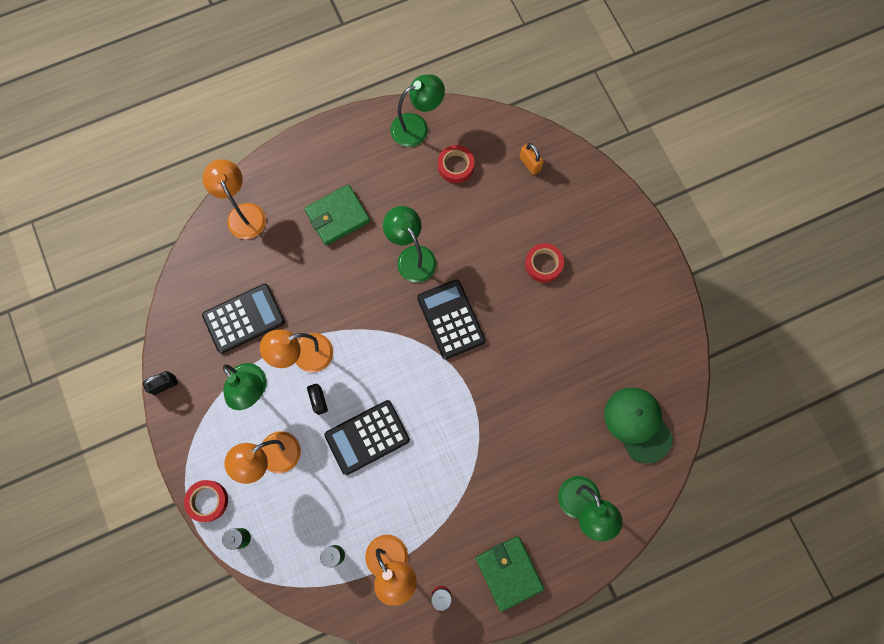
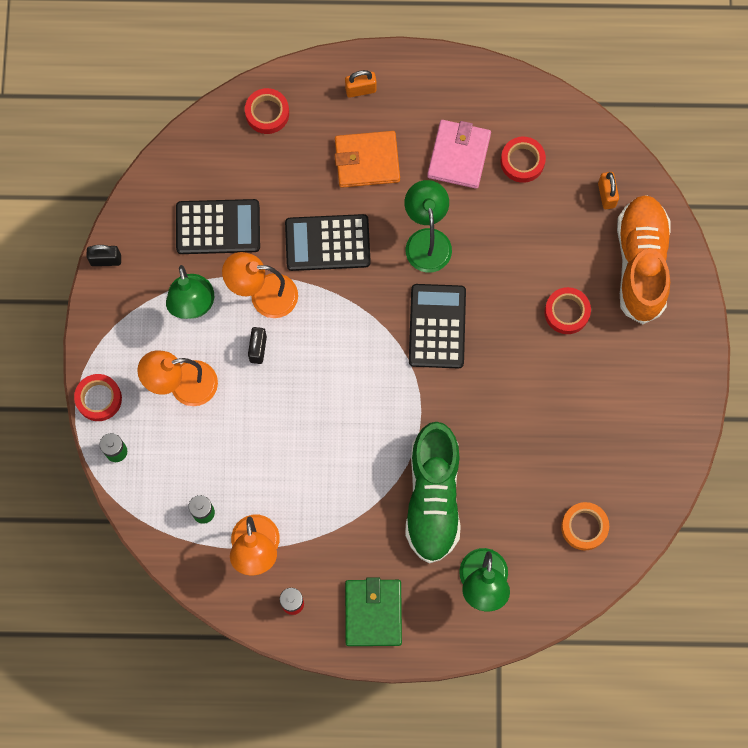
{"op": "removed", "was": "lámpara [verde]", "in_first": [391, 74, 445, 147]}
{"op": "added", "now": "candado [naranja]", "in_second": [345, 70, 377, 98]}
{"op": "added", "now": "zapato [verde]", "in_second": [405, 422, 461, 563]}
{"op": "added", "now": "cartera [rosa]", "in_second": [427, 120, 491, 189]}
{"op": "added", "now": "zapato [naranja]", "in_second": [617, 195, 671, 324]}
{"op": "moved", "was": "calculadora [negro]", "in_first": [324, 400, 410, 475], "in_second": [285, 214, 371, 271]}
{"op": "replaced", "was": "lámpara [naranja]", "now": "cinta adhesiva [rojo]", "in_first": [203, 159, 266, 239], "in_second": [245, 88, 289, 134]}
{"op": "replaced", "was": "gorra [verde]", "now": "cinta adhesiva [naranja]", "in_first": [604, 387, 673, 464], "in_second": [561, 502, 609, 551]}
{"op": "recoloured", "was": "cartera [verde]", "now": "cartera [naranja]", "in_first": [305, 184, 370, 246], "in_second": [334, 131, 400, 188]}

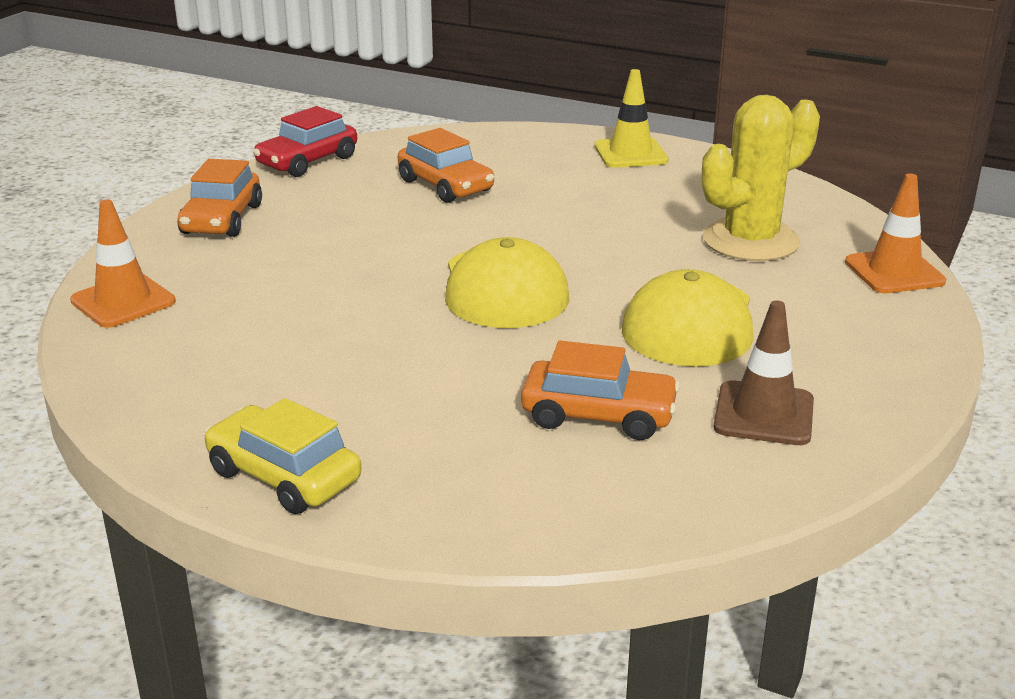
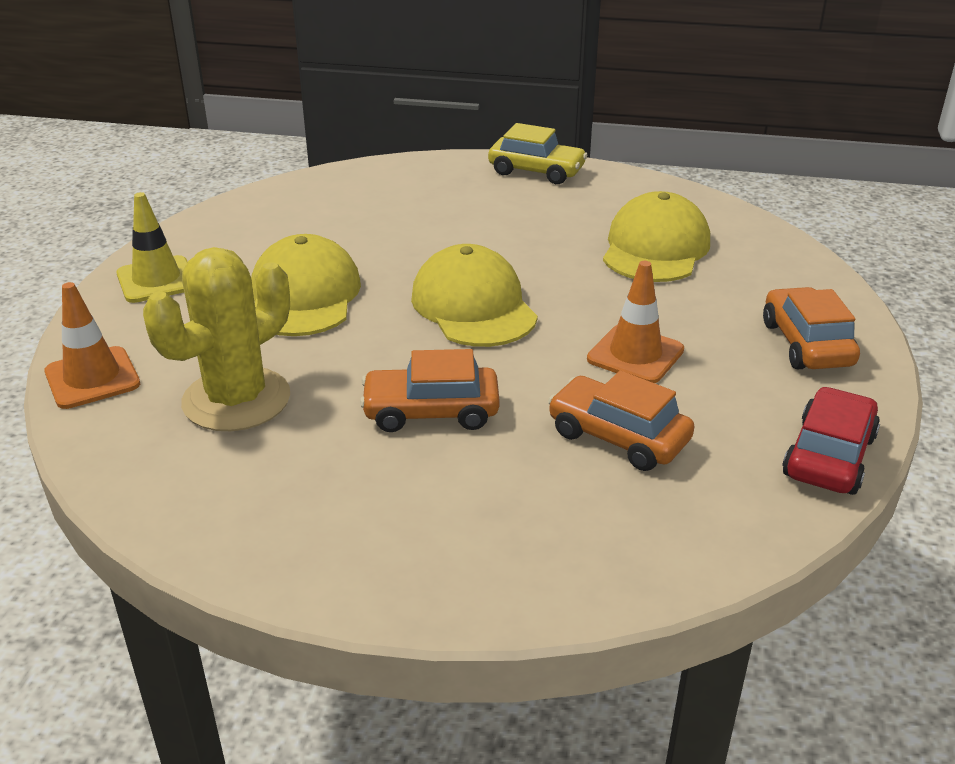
{"op": "removed", "was": "cono de tráfico [marrón]", "in_first": [713, 300, 814, 445]}
{"op": "added", "now": "gorra [amarillo]", "in_second": [603, 191, 710, 282]}
{"op": "moved", "was": "cono de tráfico [naranja]", "in_first": [70, 199, 176, 328], "in_second": [587, 261, 684, 383]}
{"op": "moved", "was": "coche [naranja]", "in_first": [521, 341, 680, 440], "in_second": [360, 349, 500, 432]}
{"op": "moved", "was": "cono de tráfico [amarillo]", "in_first": [594, 69, 669, 168], "in_second": [116, 192, 188, 303]}

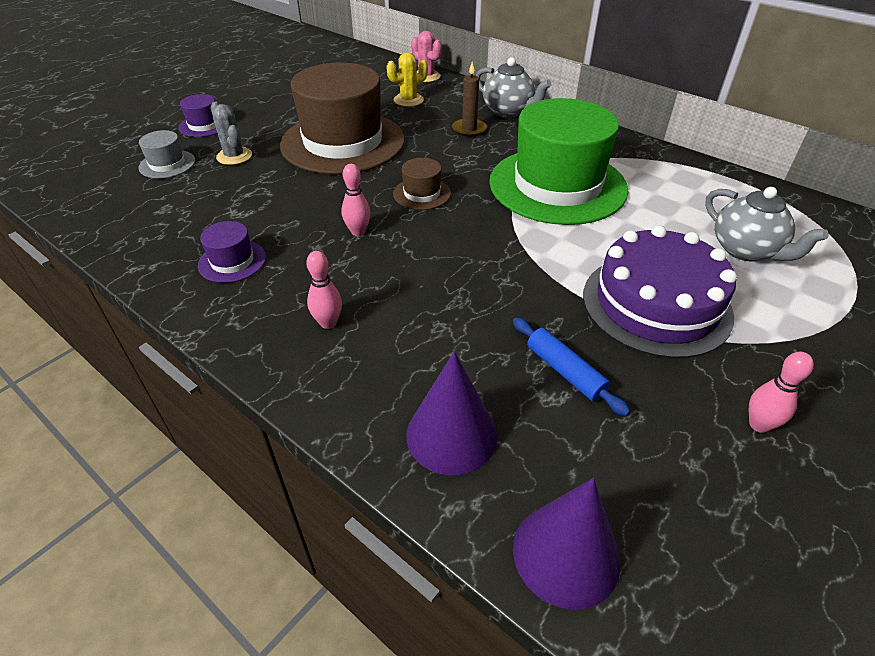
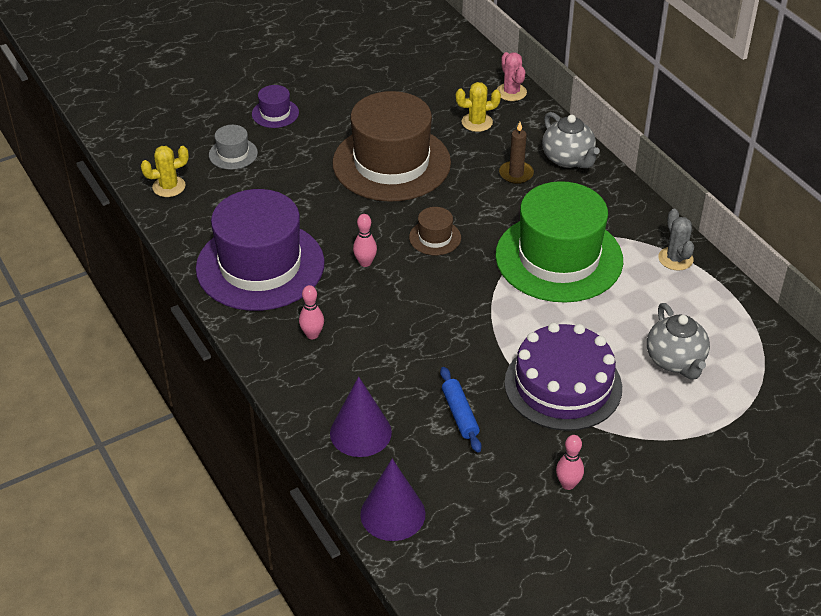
{"op": "added", "now": "cactus [amarillo]", "in_second": [141, 146, 189, 197]}
{"op": "moved", "was": "cactus [gris]", "in_first": [211, 102, 252, 165], "in_second": [658, 208, 694, 271]}
{"op": "resized", "was": "sombrero [morado]", "in_first": [198, 221, 266, 283], "in_second": [196, 189, 325, 311], "ratio": 2.41}

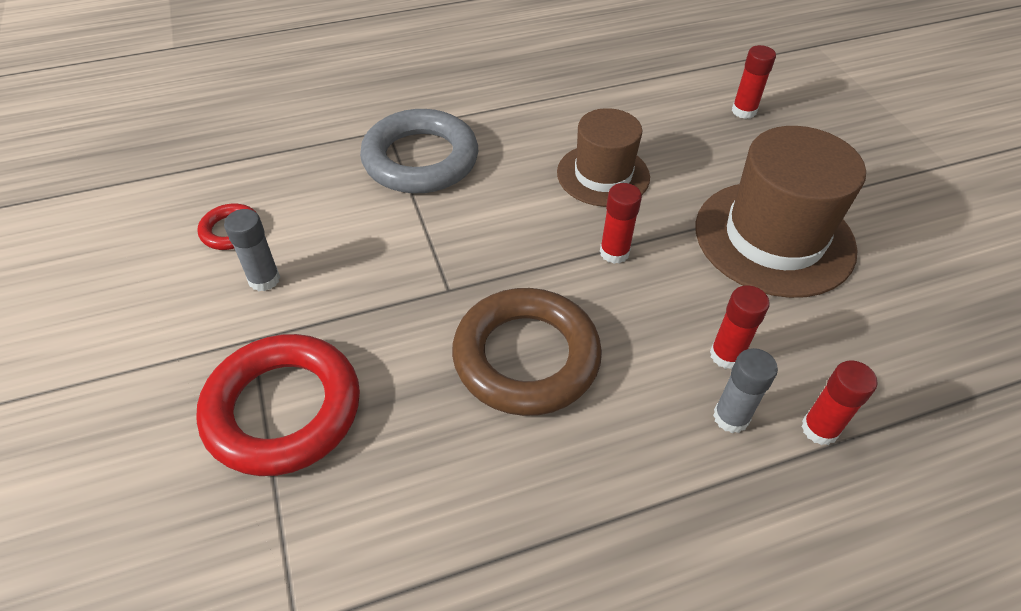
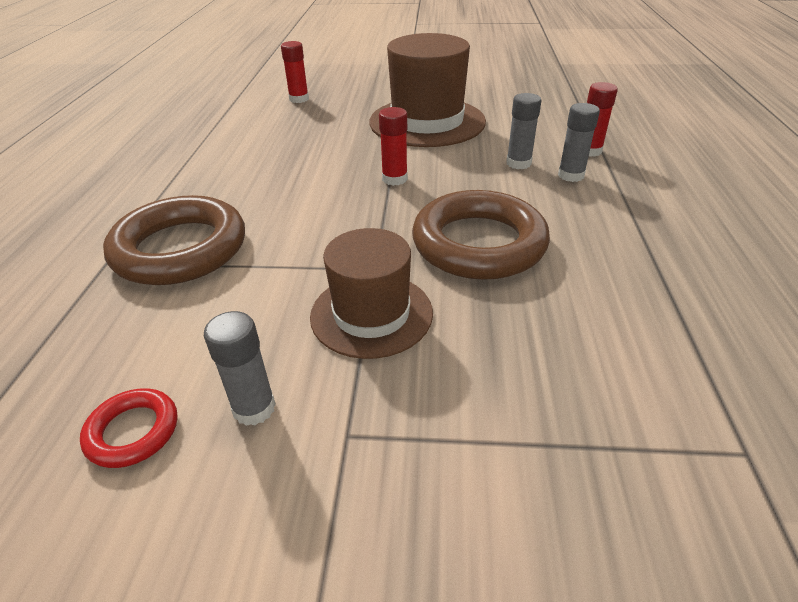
{"op": "removed", "was": "anillo [rojo]", "in_first": [196, 334, 360, 476]}
{"op": "moved", "was": "sombrero [marrón]", "in_first": [557, 108, 650, 207], "in_second": [310, 228, 433, 359]}
{"op": "recoloured", "was": "anillo [gris]", "now": "anillo [marrón]", "in_first": [360, 109, 478, 194], "in_second": [103, 195, 245, 285]}
{"op": "recoloured", "was": "barra de pegamento [rojo]", "now": "barra de pegamento [gris]", "in_first": [710, 285, 770, 369], "in_second": [506, 93, 541, 169]}

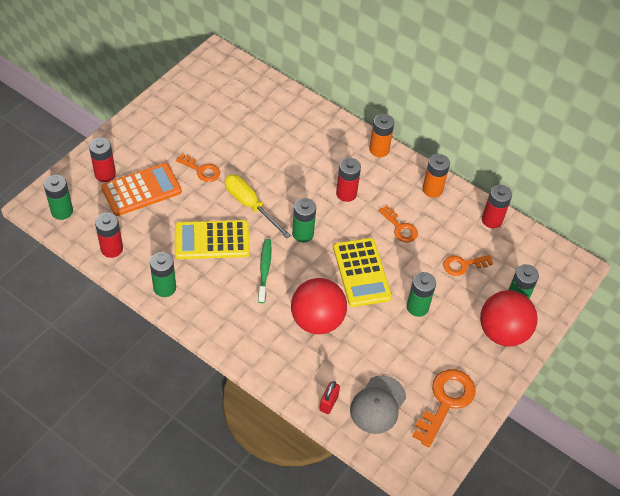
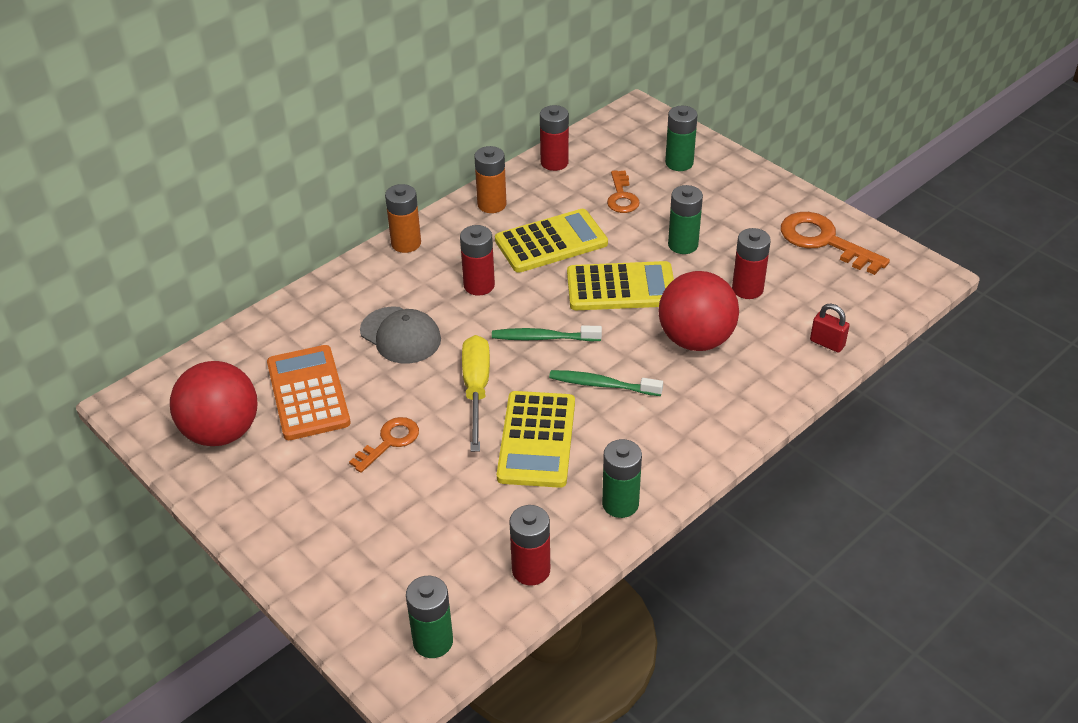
{"op": "moved", "was": "pila [rojo]", "in_first": [89, 137, 116, 182], "in_second": [732, 228, 771, 299]}
{"op": "moved", "was": "calculadora [naranja]", "in_first": [101, 163, 182, 216], "in_second": [267, 345, 351, 440]}
{"op": "moved", "was": "gorra [gris]", "in_first": [350, 376, 406, 434], "in_second": [360, 306, 441, 364]}
{"op": "moved", "was": "pelota [rojo]", "in_first": [480, 290, 538, 347], "in_second": [170, 361, 257, 446]}
{"op": "replaced", "was": "pila [verde]", "now": "cepillo de dientes [verde]", "in_first": [292, 198, 316, 242], "in_second": [492, 325, 602, 342]}
{"op": "replaced", "was": "llave [naranja]", "now": "calculadora [amarillo]", "in_first": [378, 205, 418, 243], "in_second": [495, 209, 608, 273]}
{"op": "turned", "was": "destornillador [amarillo]", "in_first": [225, 174, 291, 238], "in_second": [462, 335, 490, 452], "clockwise": 120}

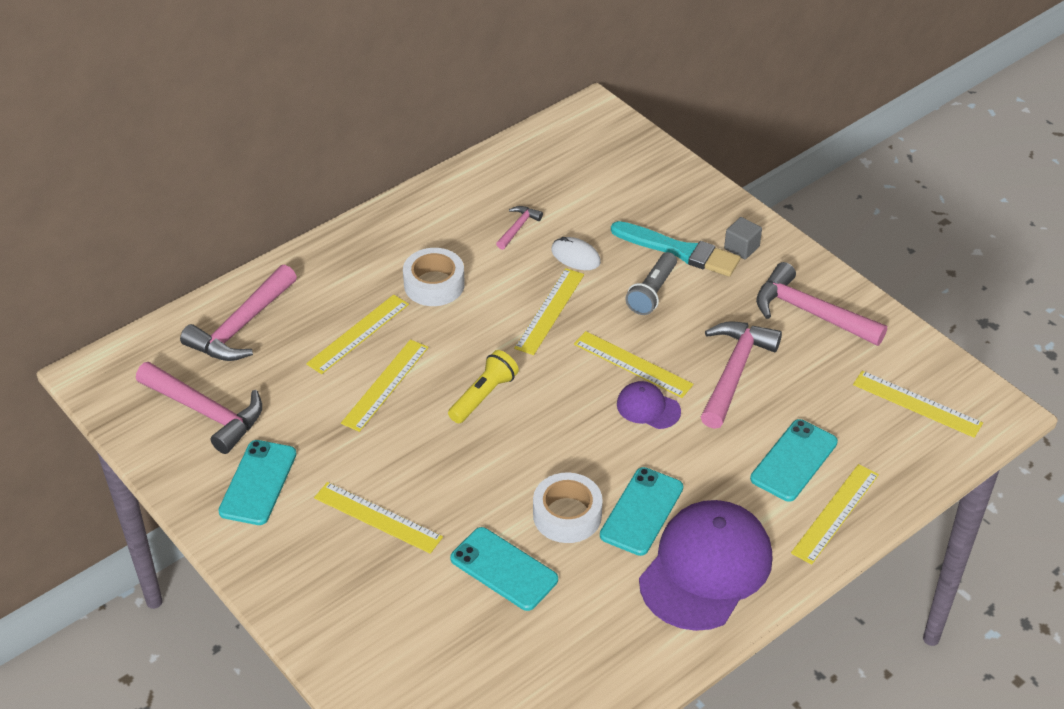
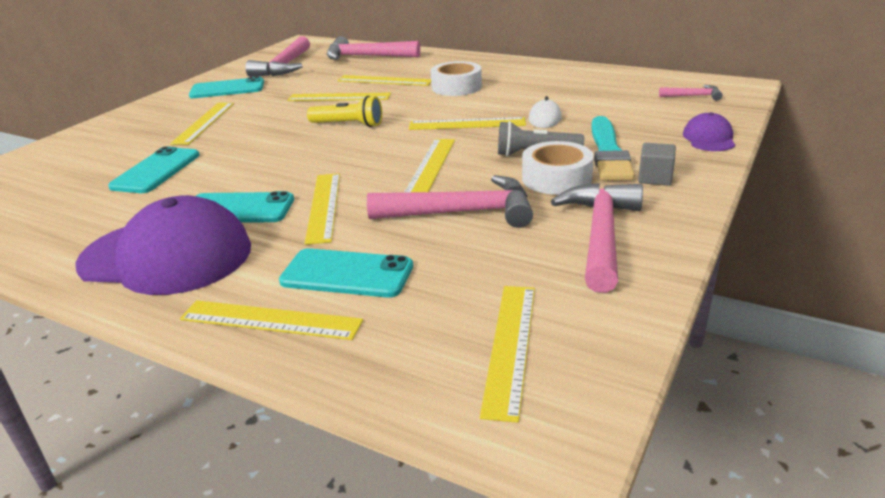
{"op": "added", "now": "regla [amarillo]", "in_second": [305, 173, 340, 245]}
{"op": "moved", "was": "martillo [rosa]", "in_first": [496, 206, 543, 250], "in_second": [659, 85, 723, 101]}
{"op": "moved", "was": "cinta adhesiva [blanco]", "in_first": [533, 473, 603, 543], "in_second": [522, 141, 593, 195]}
{"op": "moved", "was": "gorra [morado]", "in_first": [617, 381, 681, 429], "in_second": [683, 112, 735, 151]}

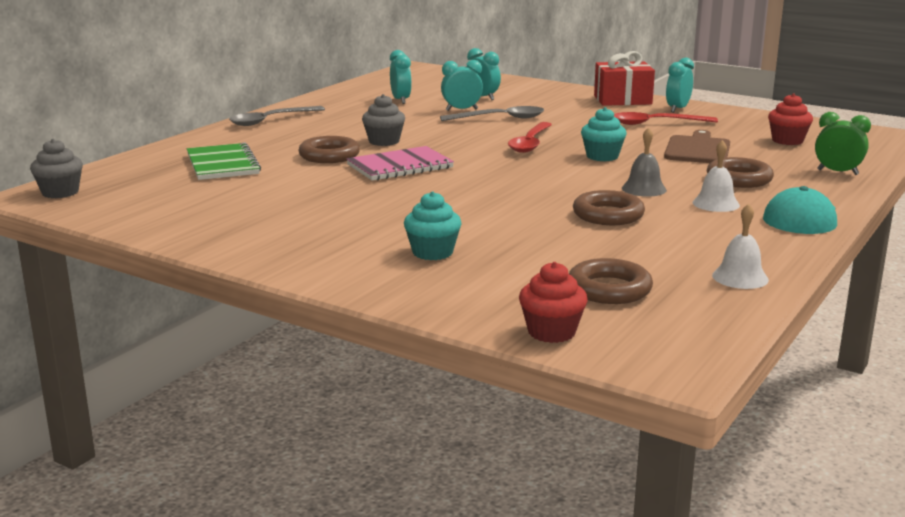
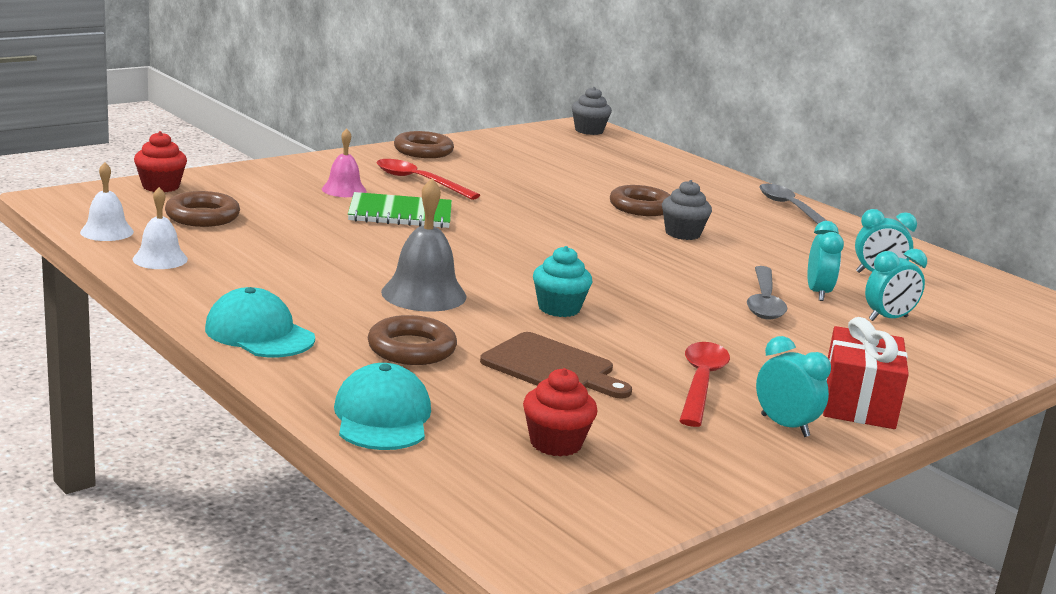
{"op": "removed", "was": "cuaderno [rosa]", "in_first": [346, 146, 454, 181]}
{"op": "moved", "was": "cuaderno [verde]", "in_first": [187, 142, 261, 180], "in_second": [348, 192, 452, 228]}
{"op": "moved", "was": "cuchara [rojo]", "in_first": [508, 122, 552, 153], "in_second": [377, 159, 480, 200]}
{"op": "moved", "was": "anillo [marrón]", "in_first": [573, 190, 645, 225], "in_second": [394, 131, 454, 158]}
{"op": "moved", "was": "campana [blanco]", "in_first": [693, 140, 740, 212], "in_second": [80, 162, 134, 241]}
{"op": "replaced", "was": "magdalena [turquesa]", "now": "campana [rosa]", "in_first": [404, 191, 462, 260], "in_second": [322, 129, 366, 197]}
{"op": "replaced", "was": "despertador [verde]", "now": "gorra [turquesa]", "in_first": [815, 112, 871, 175], "in_second": [334, 363, 431, 450]}
{"op": "resized", "was": "campana [gris]", "in_first": [622, 127, 667, 197], "in_second": [381, 178, 467, 312], "ratio": 1.58}

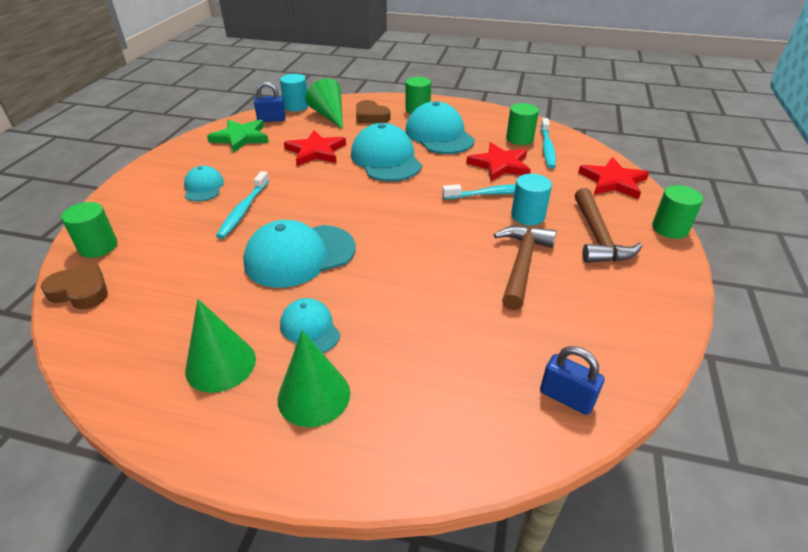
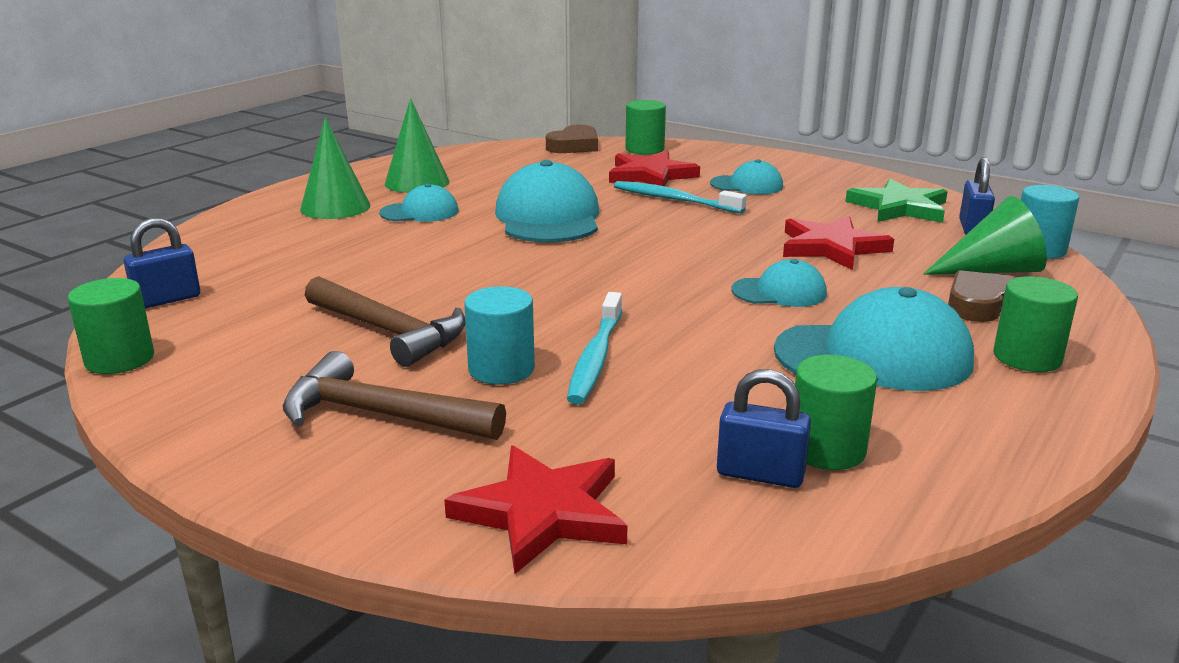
{"op": "moved", "was": "estrella [rojo]", "in_first": [466, 142, 531, 181], "in_second": [609, 151, 700, 186]}
{"op": "moved", "was": "cilindro [verde]", "in_first": [652, 185, 703, 239], "in_second": [68, 278, 154, 374]}
{"op": "replaced", "was": "cepillo de dientes [turquesa]", "now": "candado [azul]", "in_first": [540, 118, 556, 169], "in_second": [717, 369, 811, 488]}
{"op": "resized", "was": "gorra [turquesa]", "in_first": [351, 123, 422, 182], "in_second": [732, 259, 827, 307], "ratio": 0.55}

